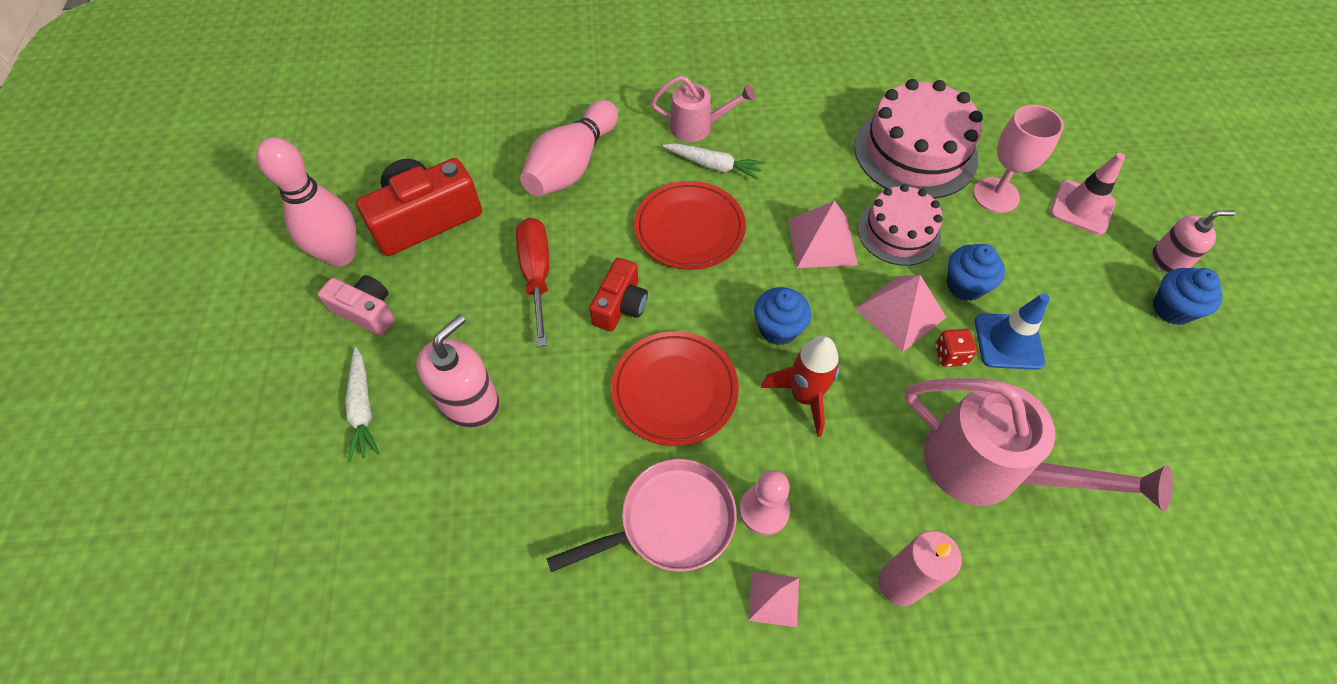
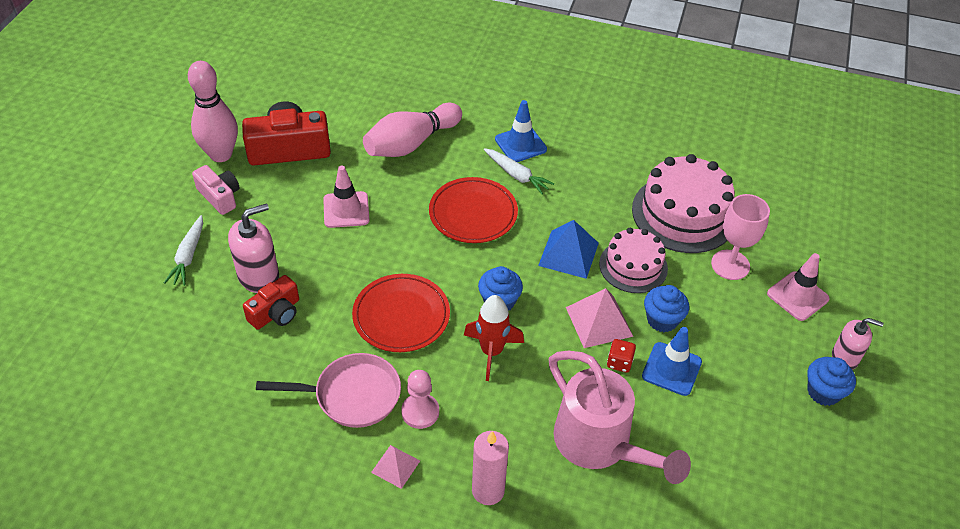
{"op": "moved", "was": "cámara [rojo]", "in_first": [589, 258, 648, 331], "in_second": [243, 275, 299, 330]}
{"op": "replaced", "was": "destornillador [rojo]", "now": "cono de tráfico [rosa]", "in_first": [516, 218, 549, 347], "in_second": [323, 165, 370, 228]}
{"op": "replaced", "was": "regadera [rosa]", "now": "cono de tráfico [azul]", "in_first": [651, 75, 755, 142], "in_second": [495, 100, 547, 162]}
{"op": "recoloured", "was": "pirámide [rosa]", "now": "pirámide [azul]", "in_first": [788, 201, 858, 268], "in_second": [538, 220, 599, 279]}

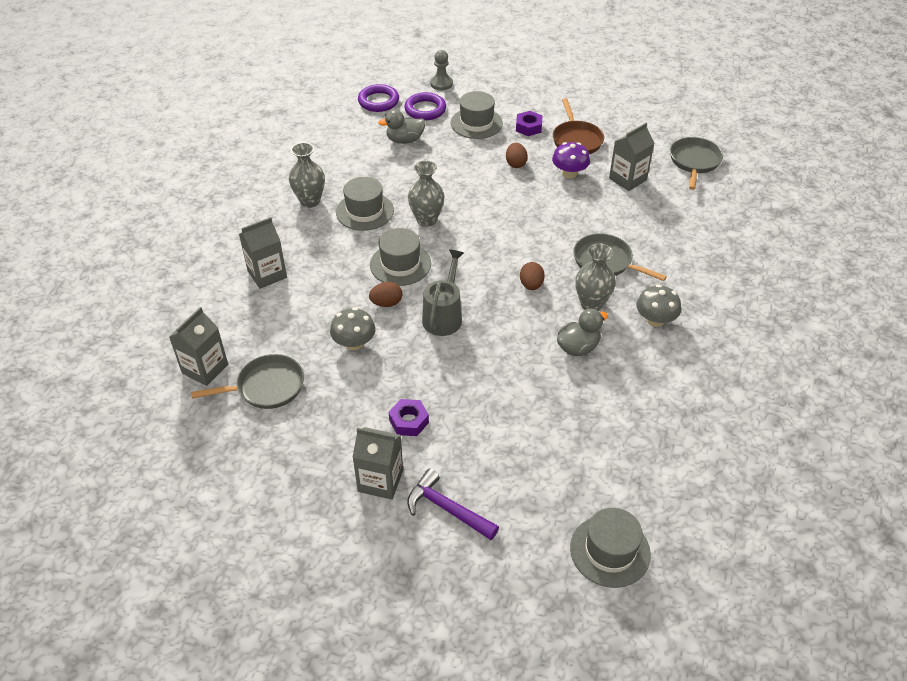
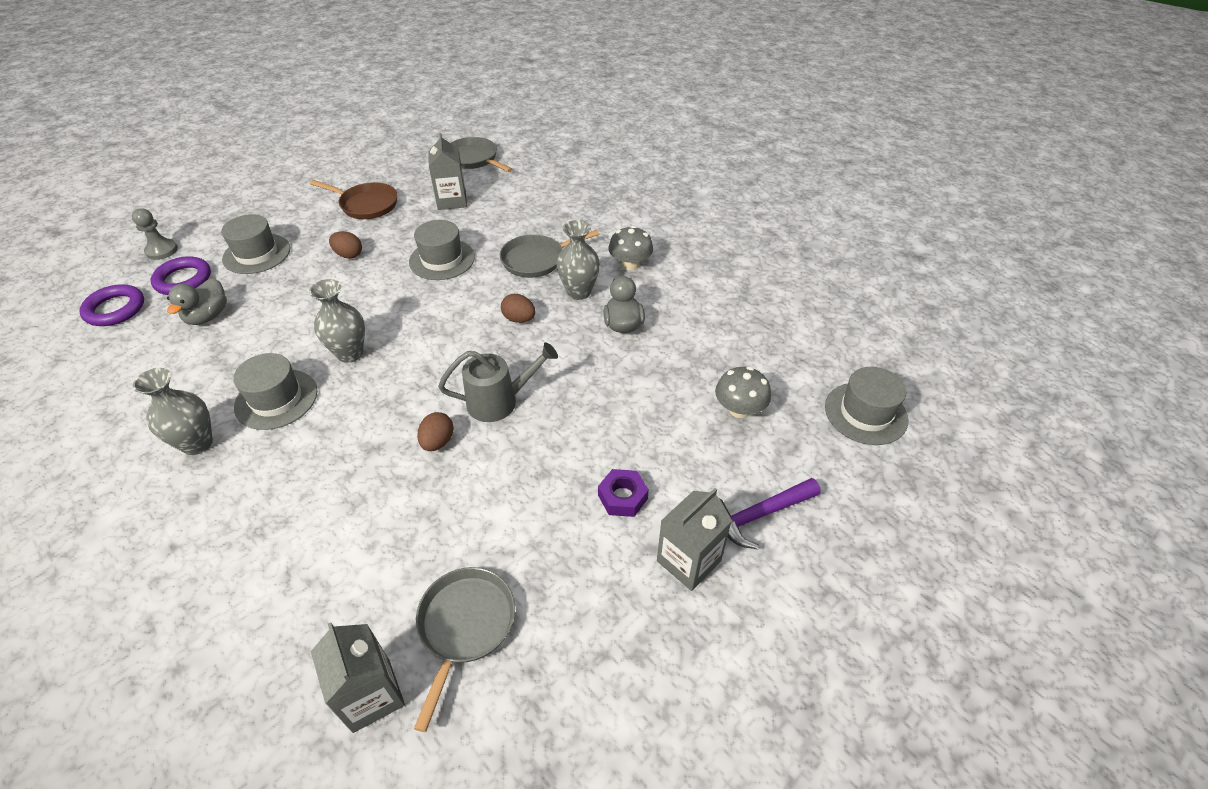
{"op": "removed", "was": "cartón de leche [gris]", "in_first": [239, 217, 287, 289]}
{"op": "removed", "was": "tuerca [morado]", "in_first": [516, 111, 542, 136]}
{"op": "removed", "was": "seta [morado]", "in_first": [552, 142, 590, 179]}
{"op": "moved", "was": "seta [gris]", "in_first": [330, 307, 376, 350], "in_second": [715, 366, 771, 418]}
{"op": "moved", "was": "sombrero [gris]", "in_first": [370, 228, 431, 286], "in_second": [409, 220, 475, 280]}
{"op": "turned", "was": "regadera [gris]", "in_first": [422, 250, 464, 336], "in_second": [438, 342, 558, 422], "clockwise": 120}

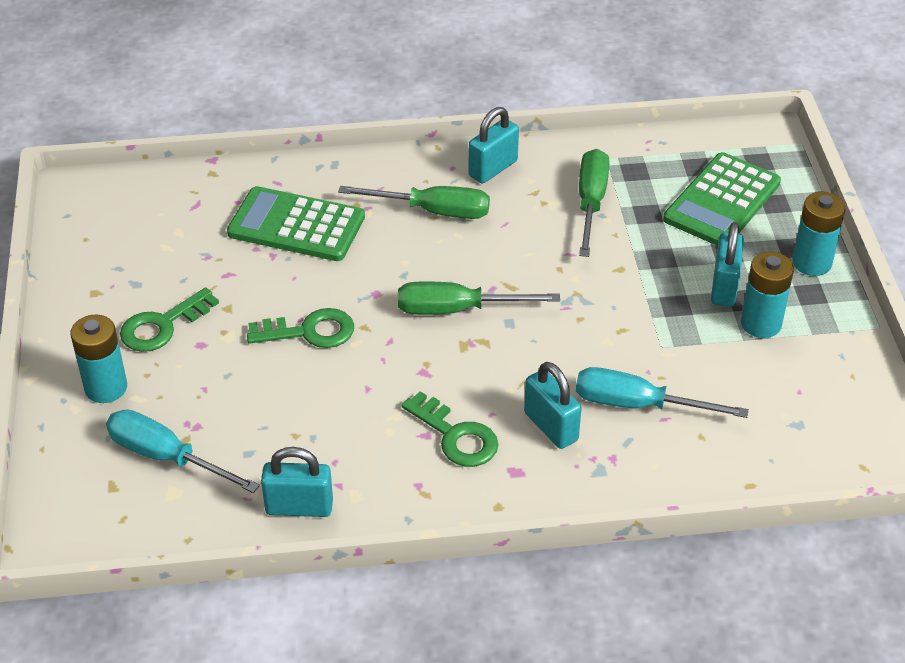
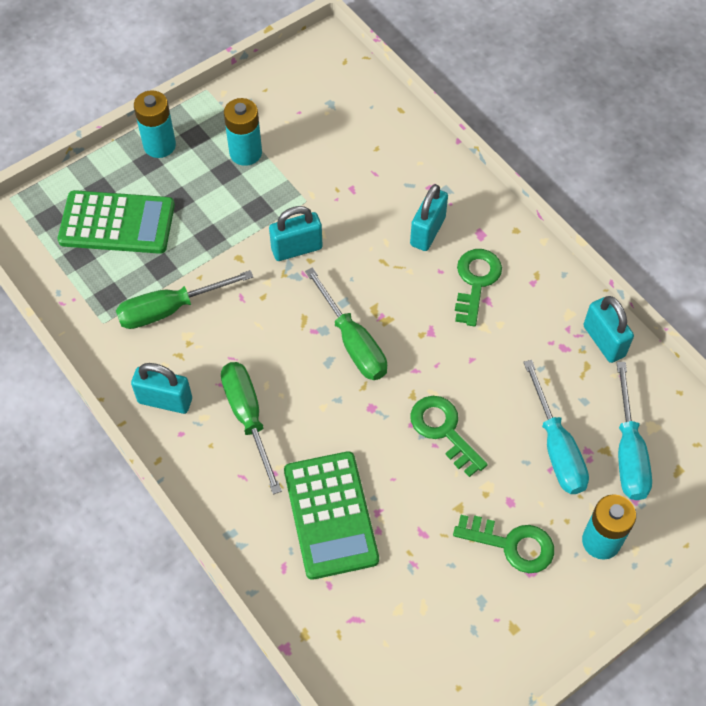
{"op": "moved", "was": "destornillador [turquesa]", "in_first": [576, 367, 749, 418], "in_second": [523, 360, 589, 494]}
{"op": "moved", "was": "candado [turquesa]", "in_first": [711, 222, 744, 307], "in_second": [269, 206, 323, 261]}

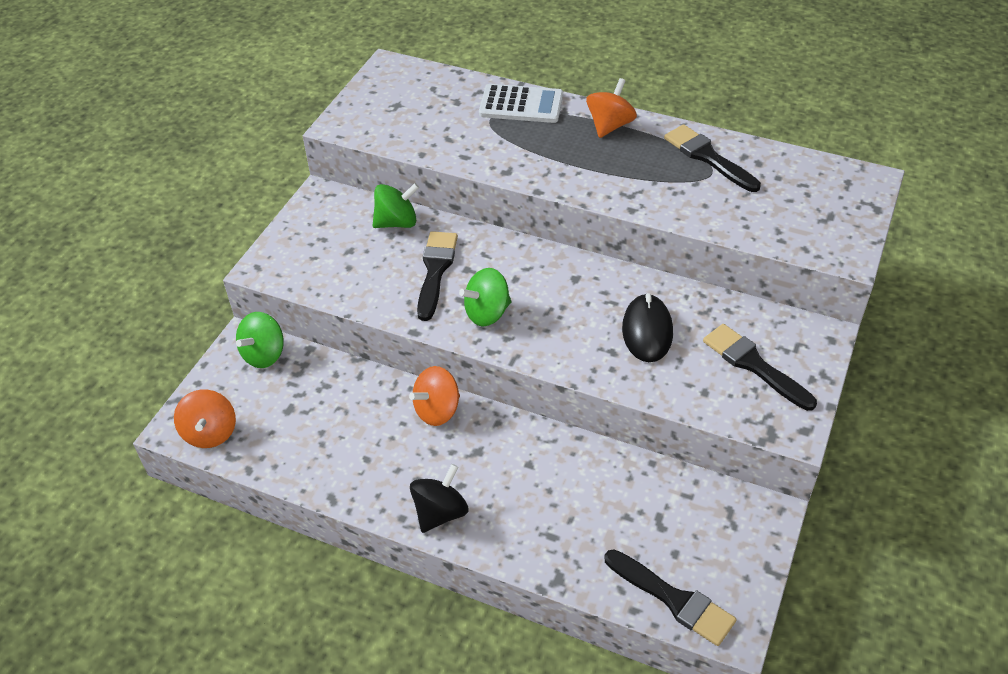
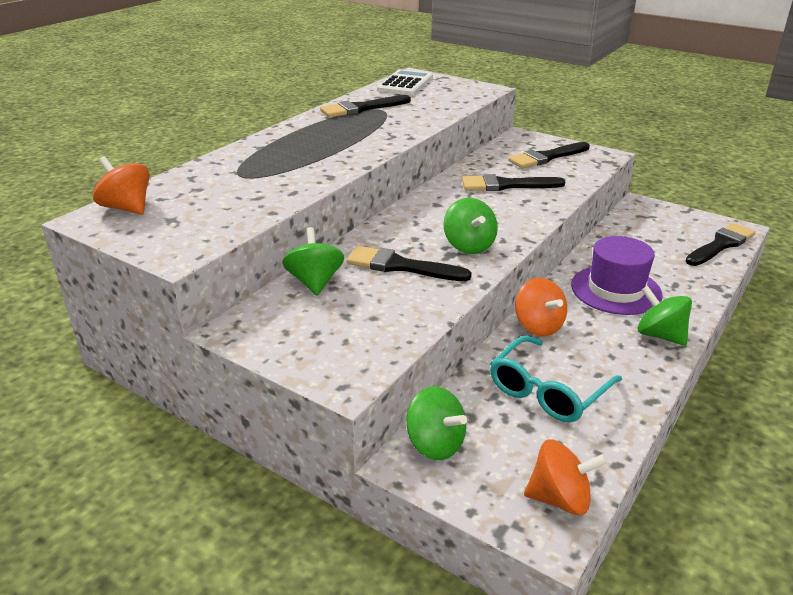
{"op": "added", "now": "gafas [turquesa]", "in_second": [490, 335, 622, 423]}
{"op": "added", "now": "sombrero [morado]", "in_second": [571, 236, 663, 315]}
{"op": "moved", "was": "calculadora [blanco]", "in_first": [479, 84, 563, 123], "in_second": [377, 69, 433, 95]}
{"op": "moved", "was": "peonza [naranja]", "in_first": [586, 78, 637, 138], "in_second": [93, 156, 150, 215]}
{"op": "replaced", "was": "ratón [negro]", "now": "pincel [negro]", "in_first": [622, 293, 673, 362], "in_second": [462, 174, 565, 191]}
{"op": "recoloured", "was": "peonza [negro]", "now": "peonza [verde]", "in_first": [410, 464, 469, 533], "in_second": [638, 286, 692, 346]}

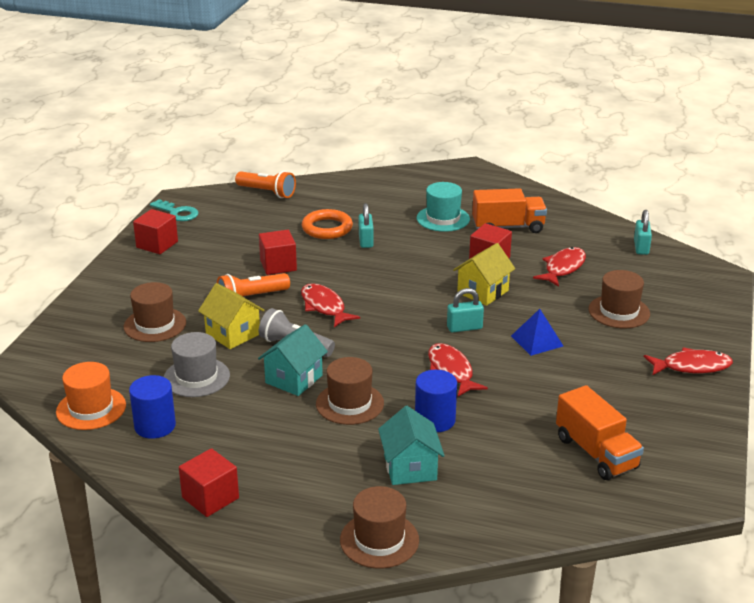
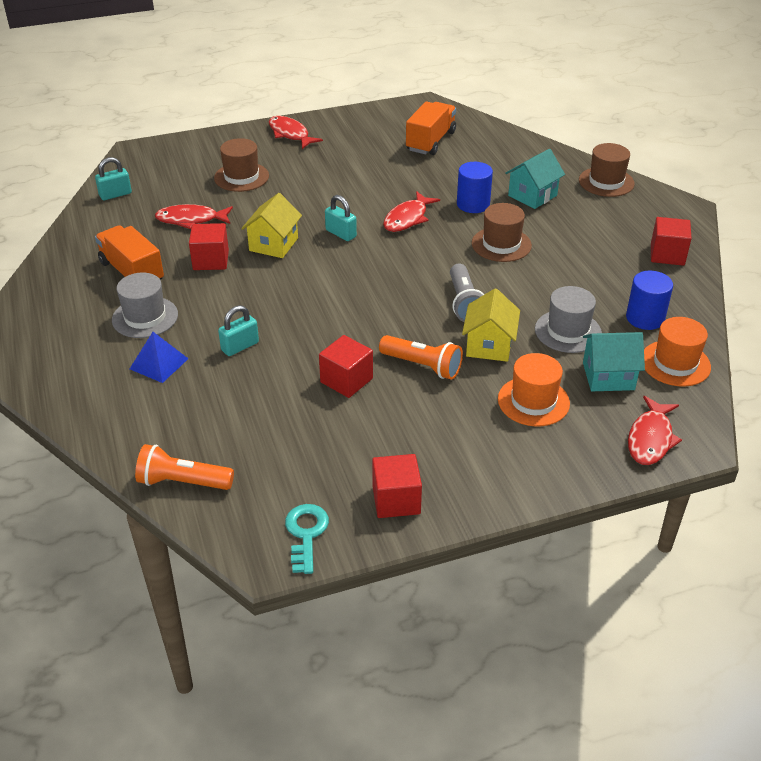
{"op": "removed", "was": "anillo [naranja]", "in_first": [302, 209, 353, 239]}
{"op": "moved", "was": "casa [turquesa]", "in_first": [258, 324, 328, 396], "in_second": [583, 332, 645, 391]}
{"op": "moved", "was": "pez [rojo]", "in_first": [301, 283, 360, 327], "in_second": [628, 396, 682, 465]}
{"op": "moved", "was": "pirámide [azul]", "in_first": [511, 309, 563, 356], "in_second": [130, 332, 188, 383]}
{"op": "recoloured", "was": "sombrero [marrón]", "now": "sombrero [naranja]", "in_first": [124, 282, 186, 342], "in_second": [498, 353, 570, 426]}
{"op": "recoloured", "was": "sombrero [turquesa]", "now": "sombrero [gris]", "in_first": [417, 182, 470, 232], "in_second": [112, 273, 178, 338]}
{"op": "turned", "was": "lámpara de mano [naranja]", "in_first": [235, 171, 296, 198], "in_second": [135, 444, 234, 490], "clockwise": -75}
{"op": "turned", "was": "casa [amarillo]", "in_first": [453, 243, 515, 306], "in_second": [241, 193, 302, 258], "clockwise": -75}

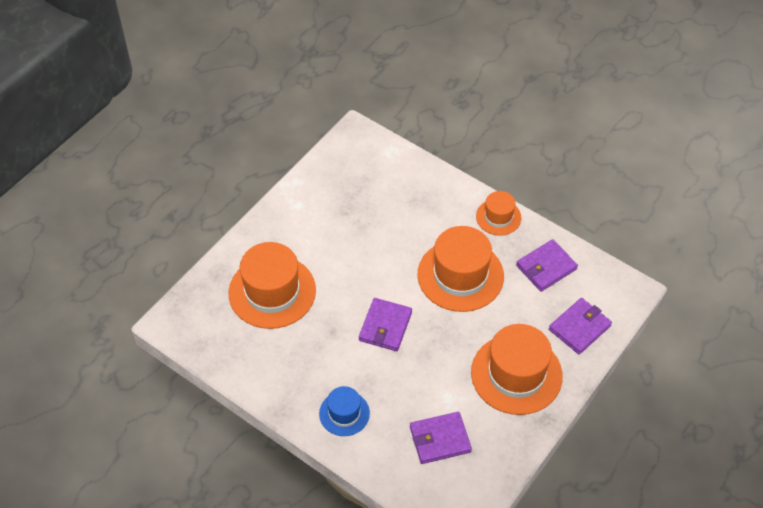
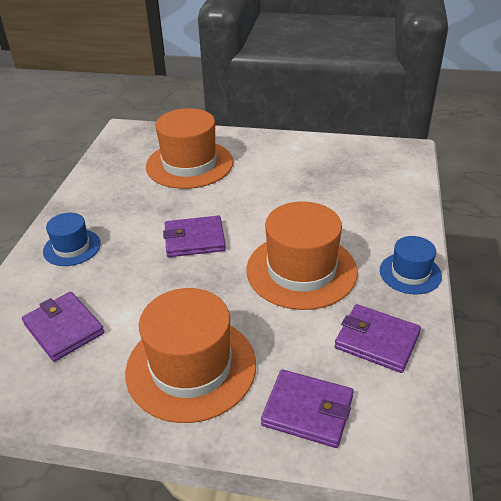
{"op": "recoloured", "was": "sombrero [naranja]", "now": "sombrero [azul]", "in_first": [476, 191, 521, 236], "in_second": [380, 236, 442, 294]}

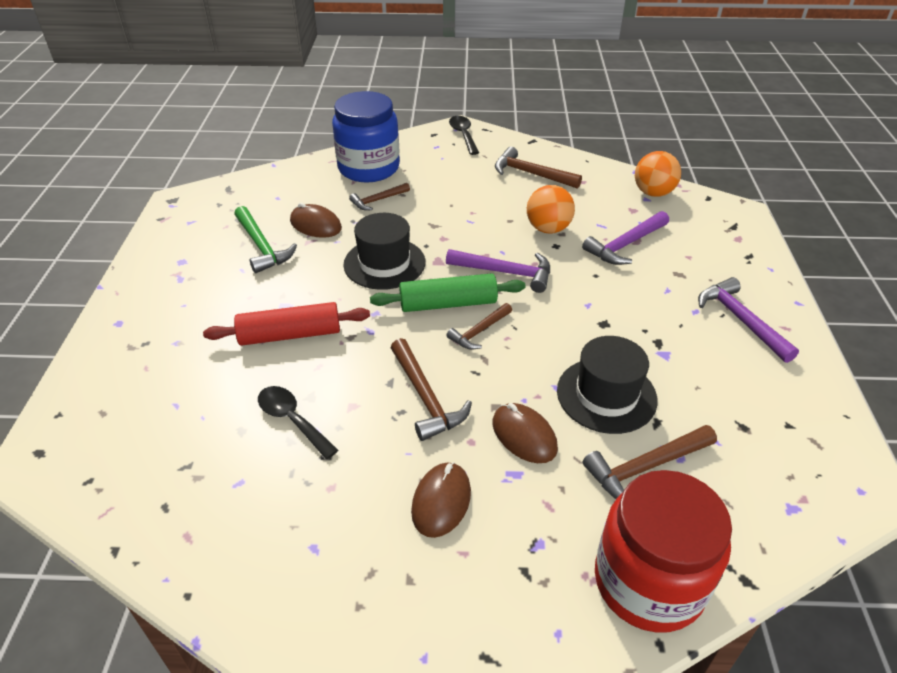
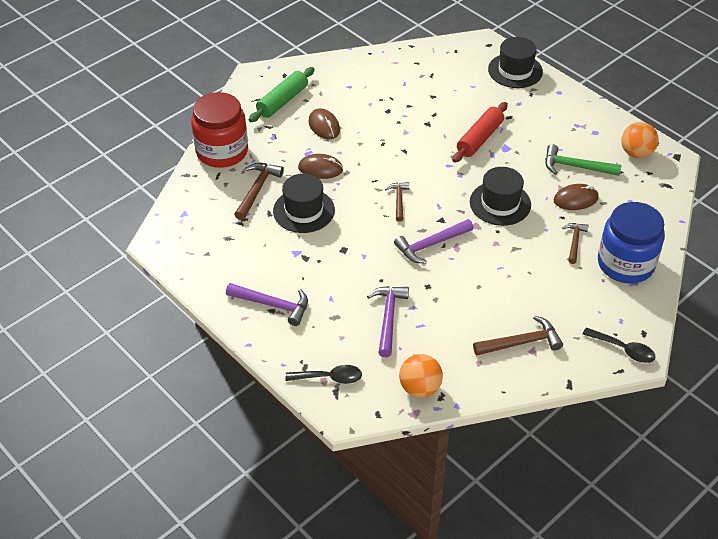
{"op": "removed", "was": "martillo [marrón]", "in_first": [391, 338, 472, 441]}
{"op": "added", "now": "sombrero [negro]", "in_second": [488, 37, 543, 88]}
{"op": "moved", "was": "cuchara [negro]", "in_first": [258, 386, 338, 459], "in_second": [285, 365, 362, 384]}
{"op": "moved", "was": "rodillo [verde]", "in_first": [370, 273, 525, 312], "in_second": [249, 67, 315, 122]}
{"op": "moved", "was": "pelota [naranja]", "in_first": [527, 185, 575, 234], "in_second": [621, 122, 659, 158]}

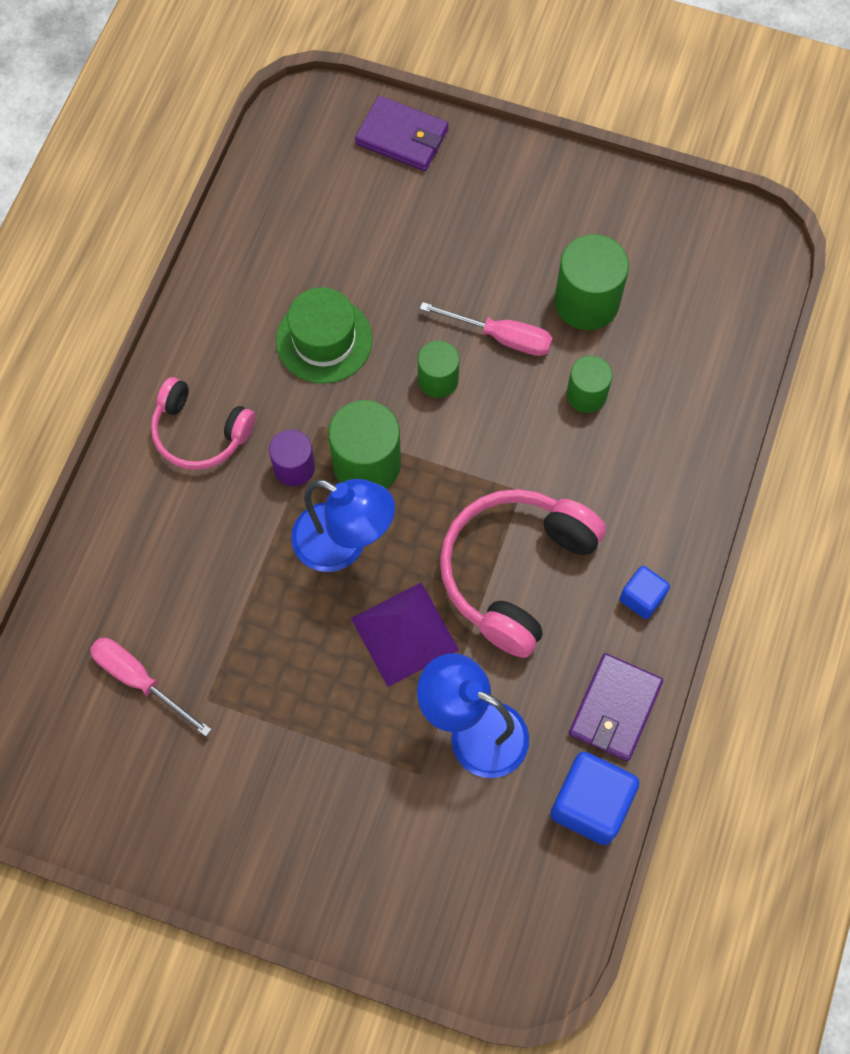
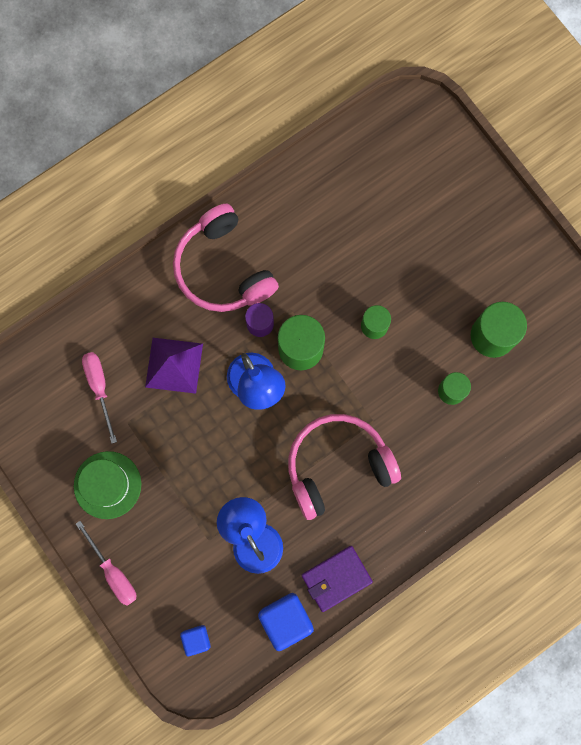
{"op": "removed", "was": "cartera [morado]", "in_first": [355, 96, 449, 171]}
{"op": "moved", "was": "sombrero [verde]", "in_first": [276, 287, 373, 383], "in_second": [74, 451, 141, 519]}
{"op": "moved", "was": "pirámide [morado]", "in_first": [351, 582, 459, 687], "in_second": [145, 338, 203, 394]}
{"op": "moved", "was": "destornillador [rosa]", "in_first": [420, 302, 553, 356], "in_second": [76, 521, 136, 606]}
{"op": "moved", "was": "cubo [azul]", "in_first": [619, 566, 670, 619], "in_second": [180, 625, 211, 656]}
{"op": "resized", "was": "auriculares [rosa]", "in_first": [151, 377, 256, 470], "in_second": [173, 204, 279, 312], "ratio": 1.59}

